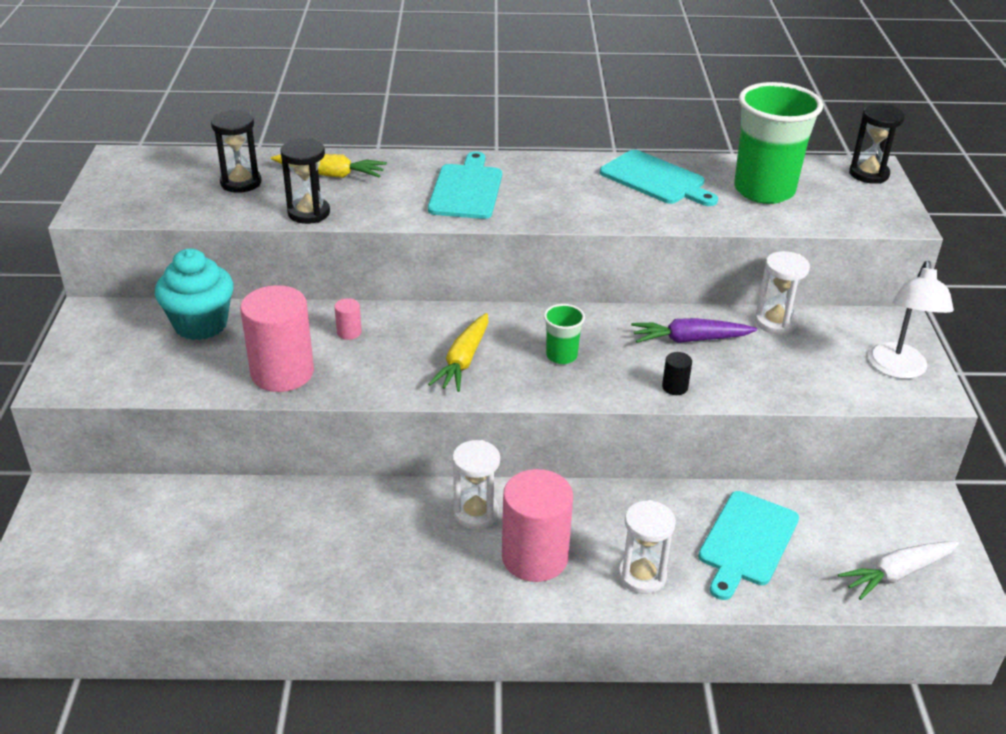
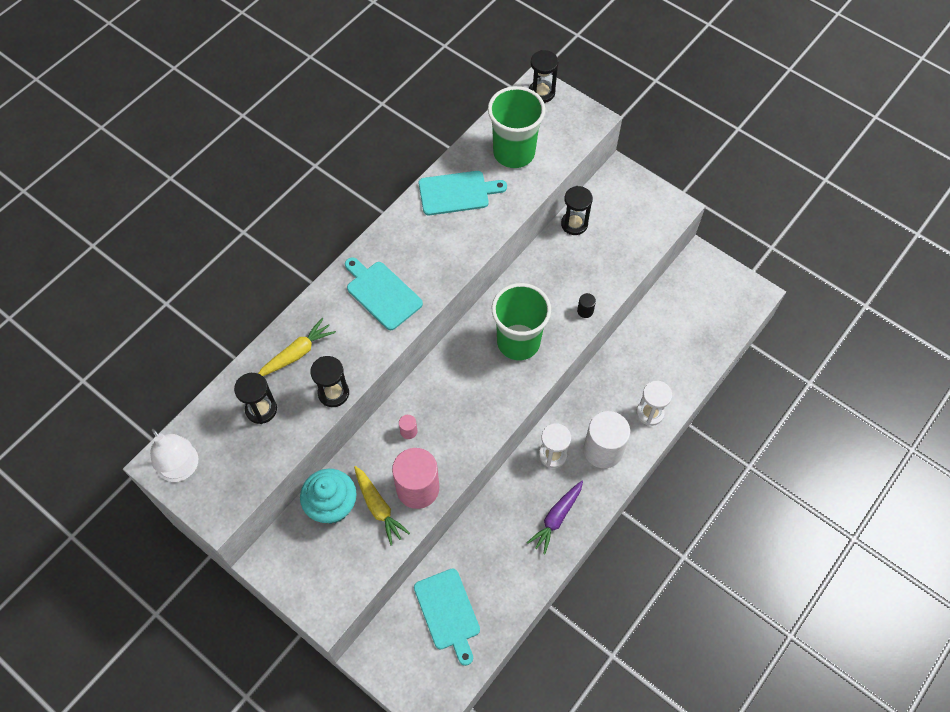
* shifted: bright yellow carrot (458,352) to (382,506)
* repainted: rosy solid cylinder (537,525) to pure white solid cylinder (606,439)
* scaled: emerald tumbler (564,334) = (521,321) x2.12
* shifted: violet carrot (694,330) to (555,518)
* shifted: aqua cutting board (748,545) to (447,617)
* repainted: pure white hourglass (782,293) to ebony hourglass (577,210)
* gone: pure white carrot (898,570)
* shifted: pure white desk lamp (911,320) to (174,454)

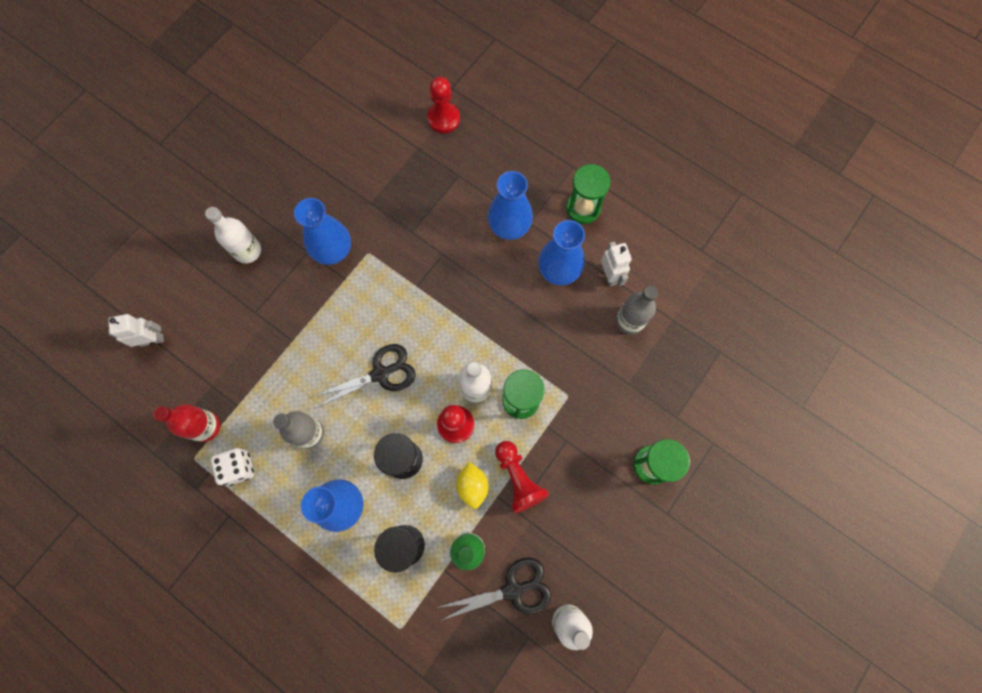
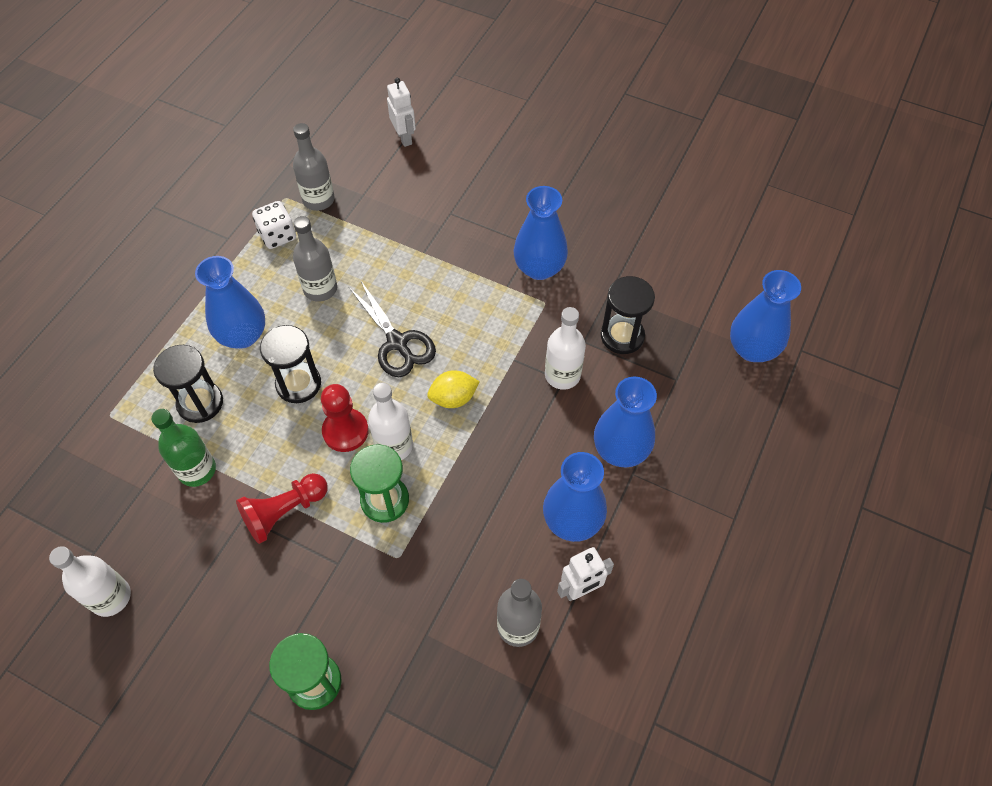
* repainted: scarlet flask (186,423) to grey flask (313,167)
* shifted: pure white flask (233,235) to (565,348)
* swapped: scarlet chess pawn (443,105) to cobalt tall vase (765,316)
* gone: ebony shears (493,589)
* shifted: bright yellow lemon (472,485) to (453,389)
* gone: emerald hourglass (588,194)
* new: ebony hourglass (628,315)

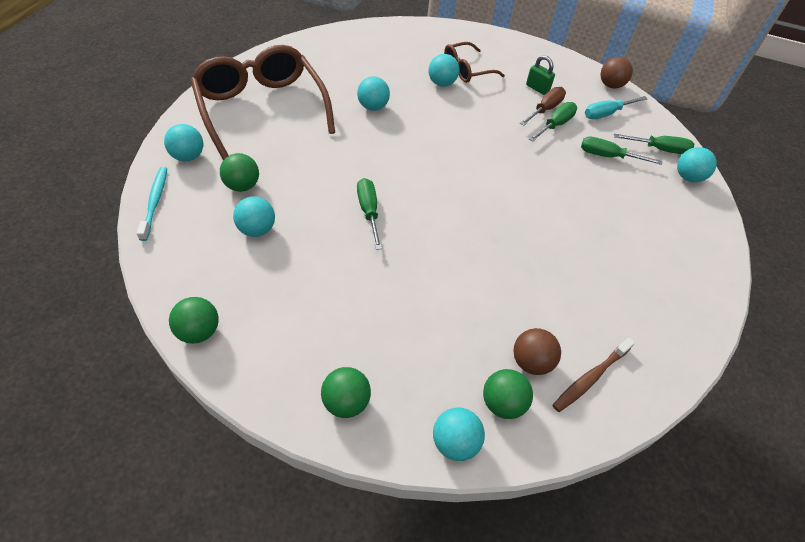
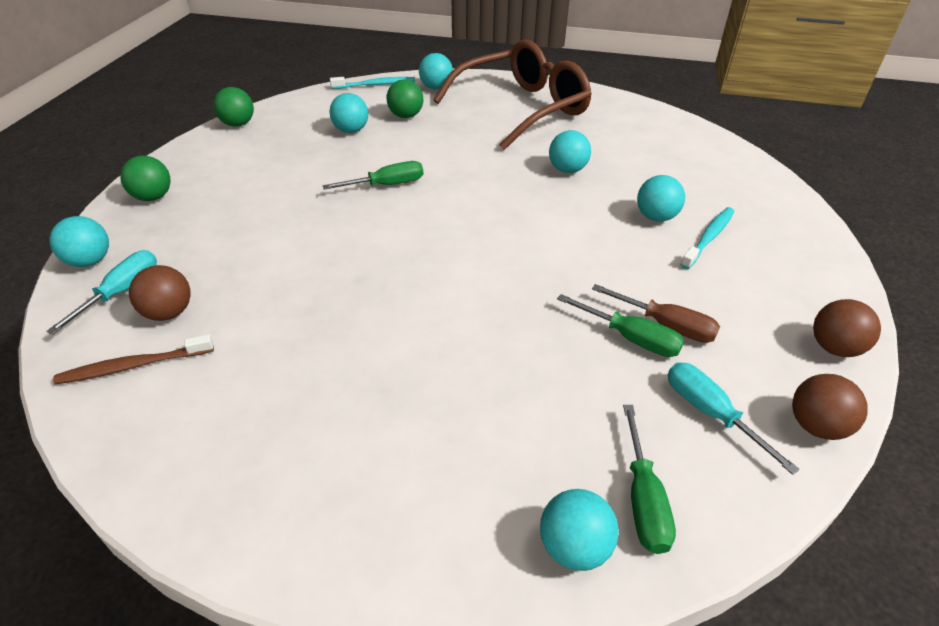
* swapped: brown glasses (474,62) to aqua tooth brush (707,238)
* swapped: emerald sphere (508,394) to aqua screwdriver (101,292)
* gone: emerald lock (540,75)
* rotated: brown tooth brush (594,375) = (133,359) 60 degrees counterclockwise
* gone: emerald screwdriver (621,151)
* new: brown sphere (847,328)

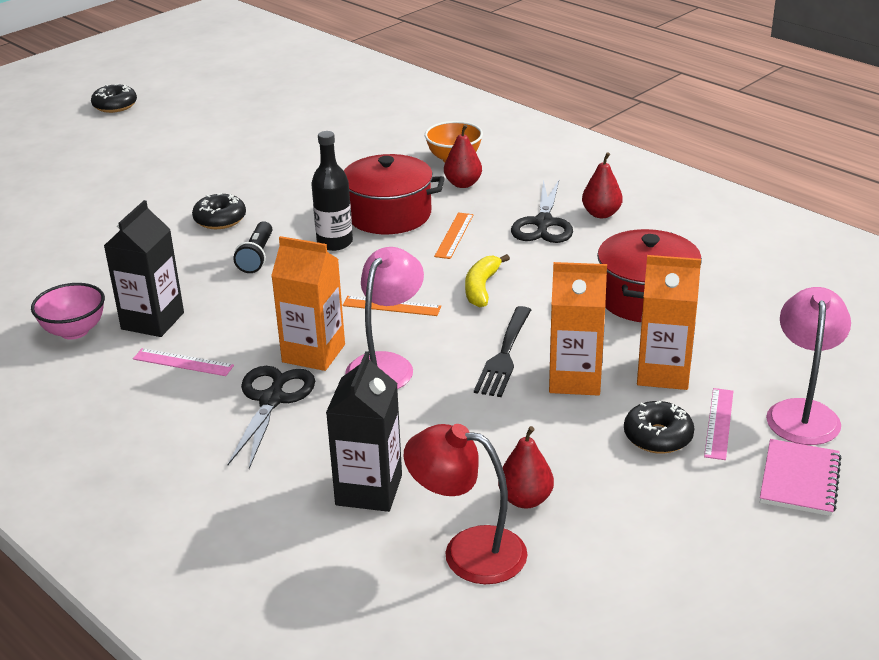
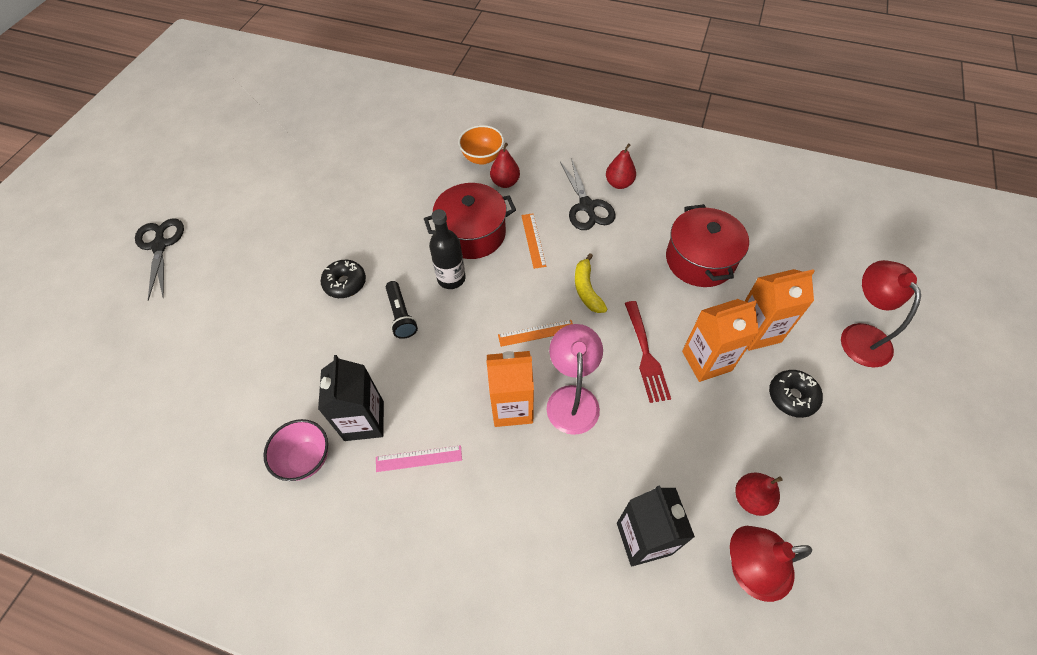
* gone: ebony donut (114,98)
* shifted: ebony shears (271,417) to (159,259)
* repainted: ebony table fork (502,351) to scarlet table fork (648,352)
* gone: rosy straightedge (718,424)
* gone: rosy notepad (801,477)
* repainted: rosy desk lamp (808,366) to scarlet desk lamp (881,313)

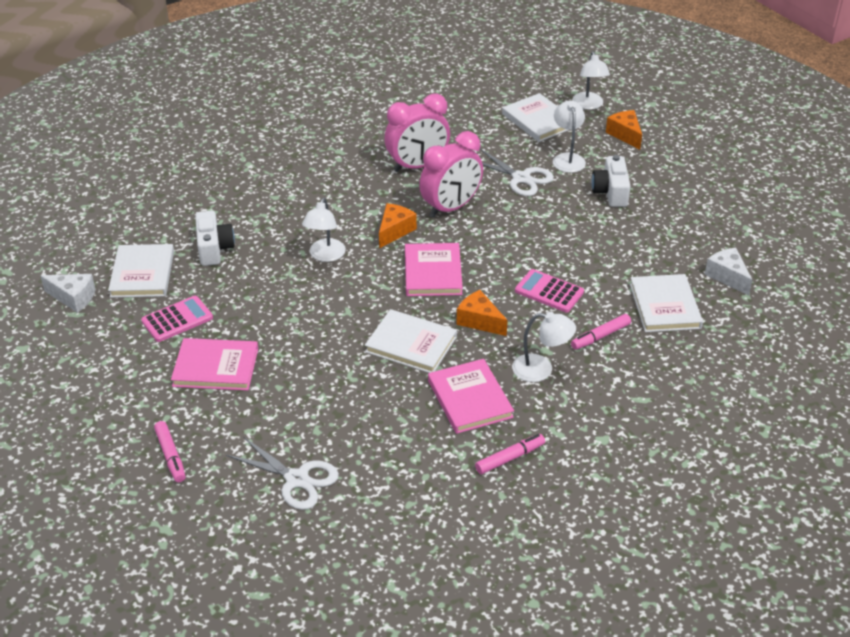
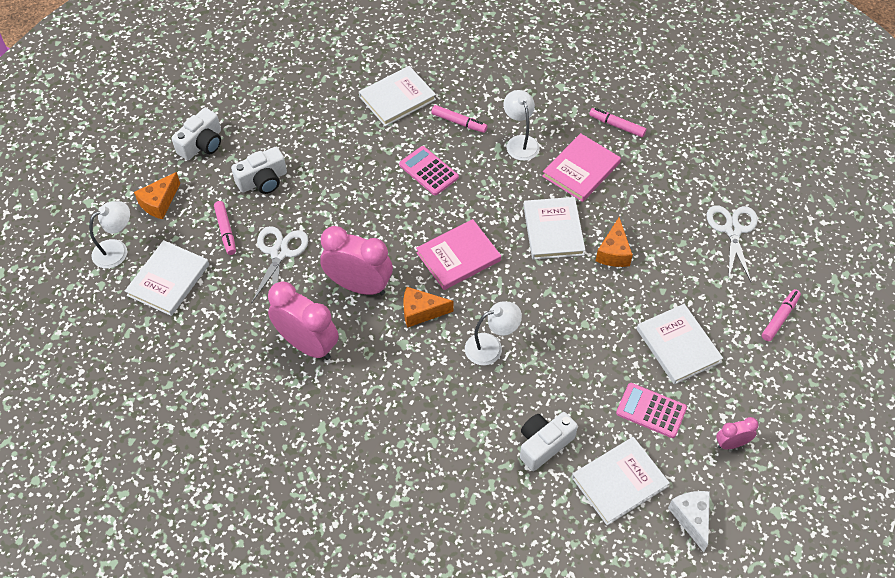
* repainted: rosy hardcover (214,364) to pure white hardcover (680,344)
* shifted: bright orange cheese wedge (482,313) to (614,242)
* rotated: rosy calculator (549,290) = (429,170) 135 degrees clockwise
* swapped: pure white desk lamp (569,137) to rosy marker (225,228)
* gone: pure white cheese wedge (728,271)
* new: pure white photo camera (196,134)
* new: rosy clock (737,433)

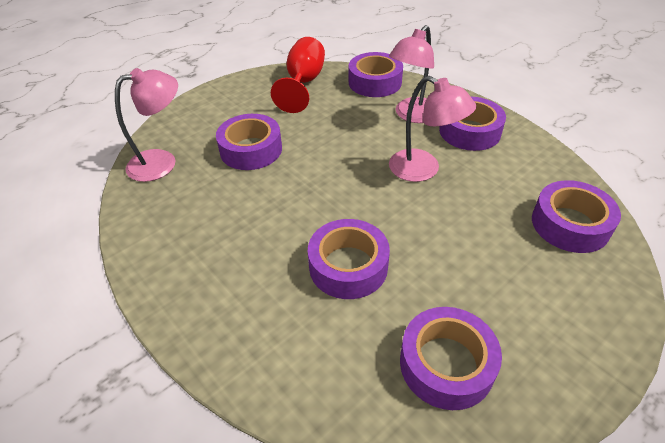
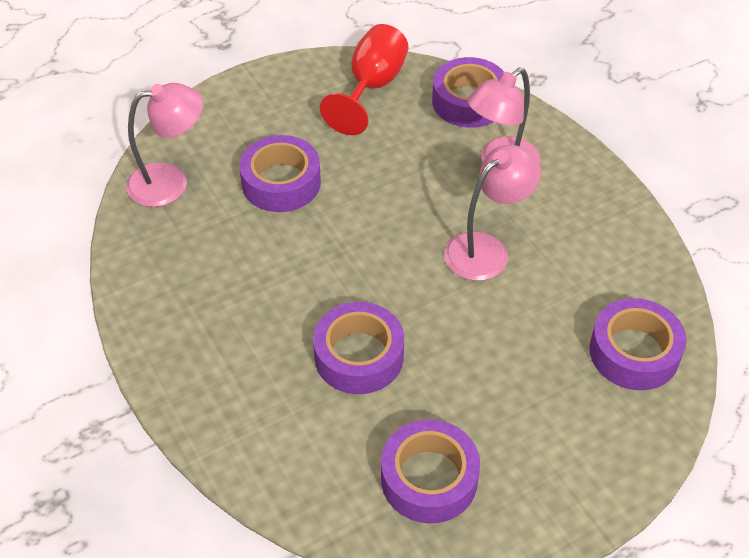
* rotated: rosy desk lamp (432,129) = (492,213) 90 degrees counterclockwise
* gone: violet roll of tape (472,124)

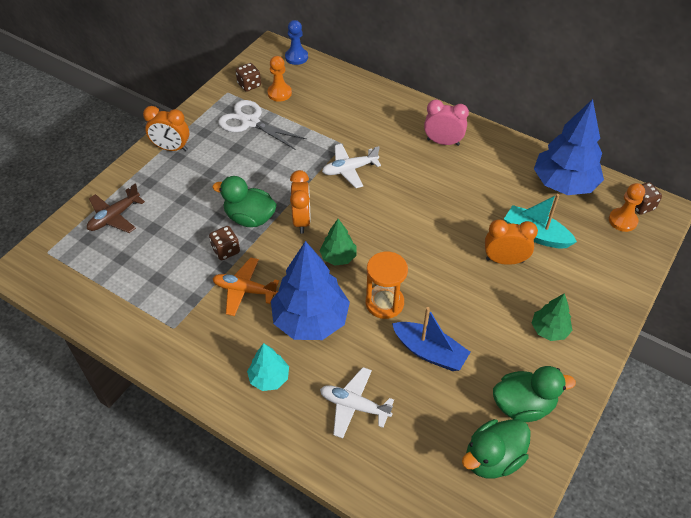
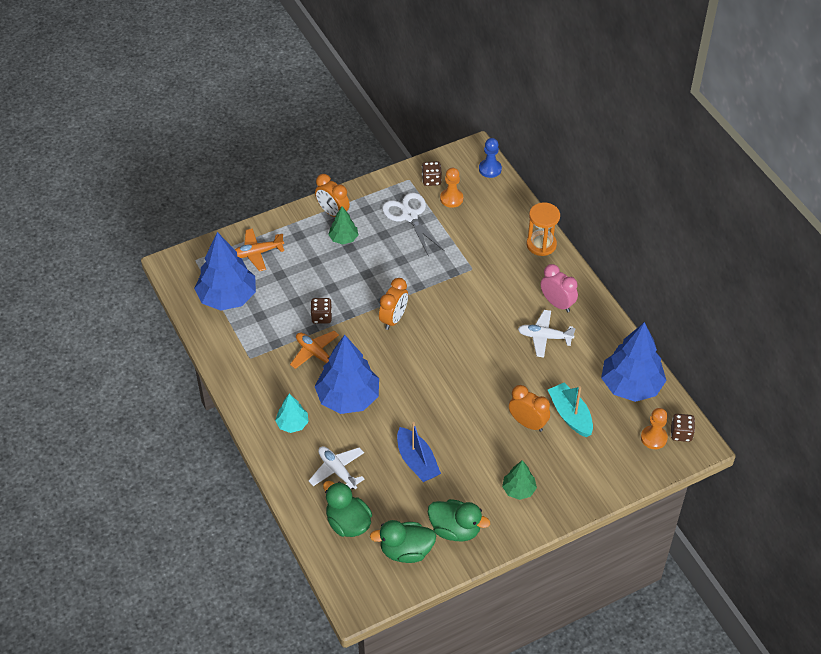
* repainted: brown toy plane (116,208) to bright orange toy plane (259,249)
* shifted: emerald rubber duck (244,201) to (347,509)
* shifted: emerald toy tree (337,242) to (343,225)
* shifted: pure white toy plane (351,166) to (547,333)
* shifted: bright orange hourglass (387,285) to (543,229)
* new: cobalt toy tree (225,271)

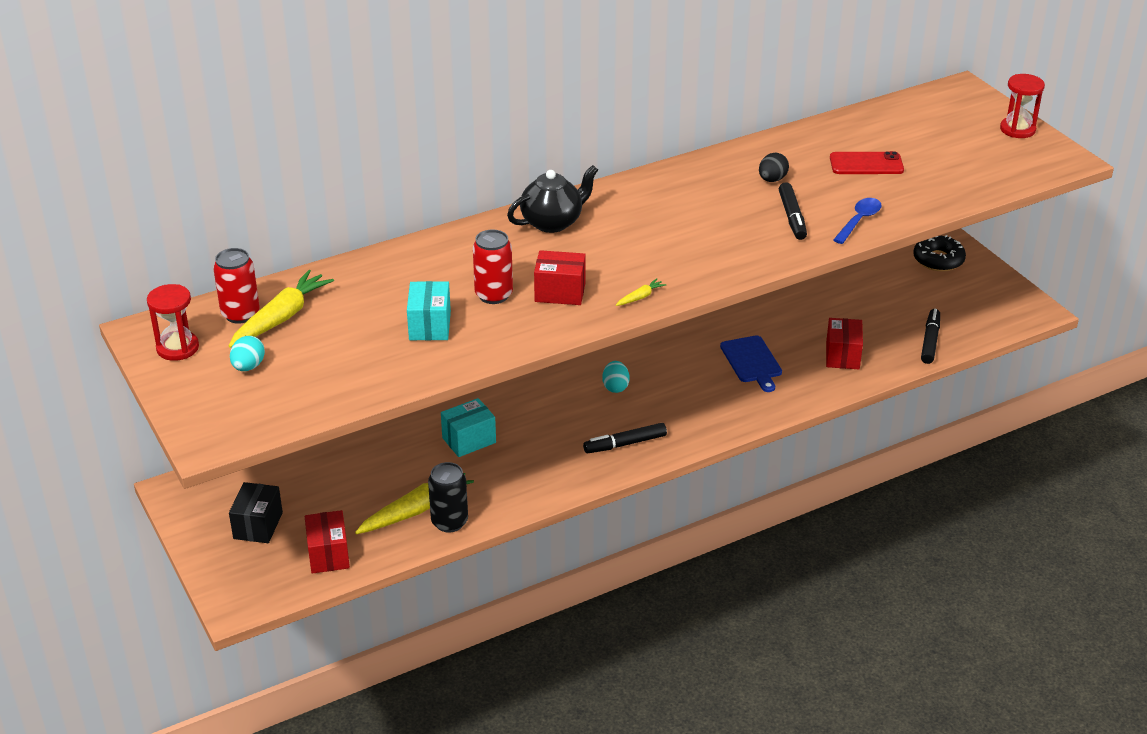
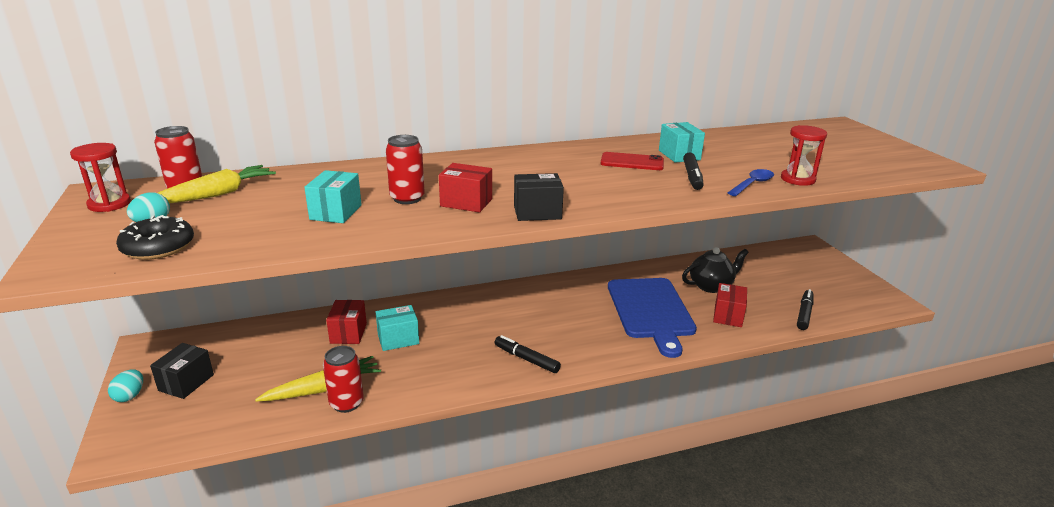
* shifted: scarlet package (327,542) to (346,322)
* repainted: ebony tin (448,497) to scarlet tin (343,379)
* shifted: ebony tea pot (552,199) to (715,270)
* rotated: ebony marker (625,438) = (527,354) 45 degrees clockwise
* shifted: aqua egg shape (616,377) to (125,386)
* swapped: bright yellow carrot (641,292) to ebony package (539,197)
* scaled: cobalt cutting board (751,363) = (652,318) x1.86
* swapped: ebony egg shape (774,167) to aqua package (682,142)
* shifted: scarlet phone (867,162) to (632,161)
* shifted: ebony donut (939,253) to (155,237)
* shifted: scarlet hourglass (1022,106) to (804,155)

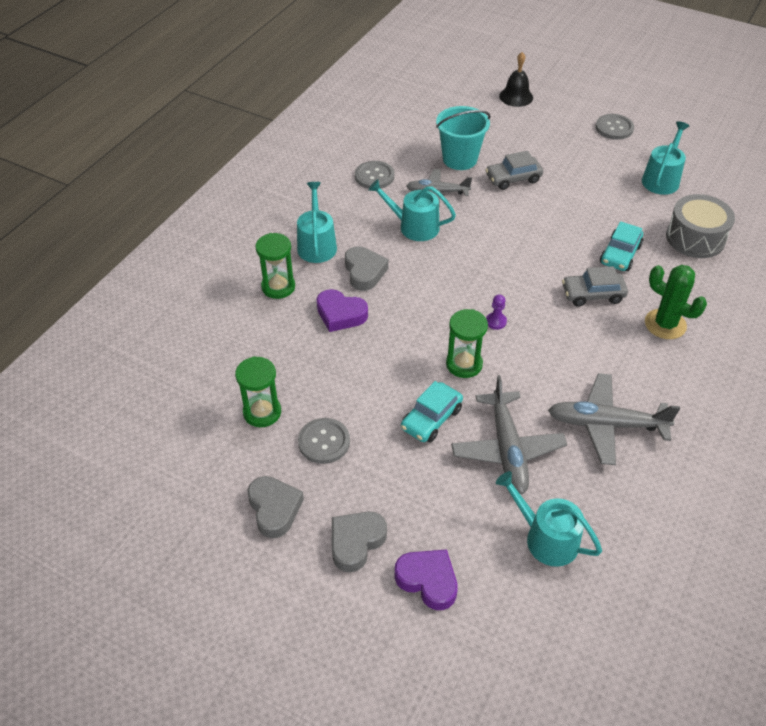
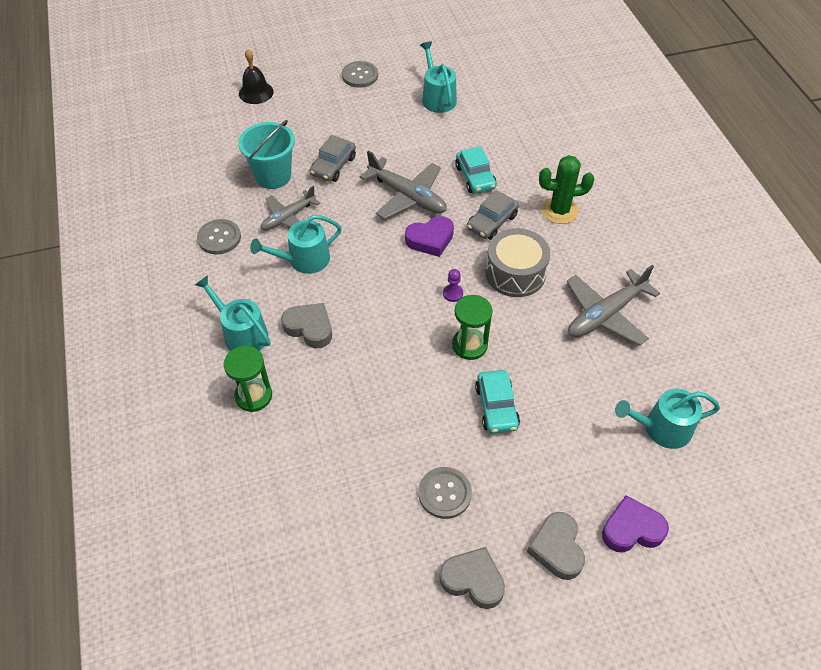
* gone: emerald hourglass (258,391)
* shifted: violet heart (342,310) to (429,236)
* shifted: grey toy plane (509,434) to (403,184)
* shifted: grey toy drum (700,226) to (517,262)

